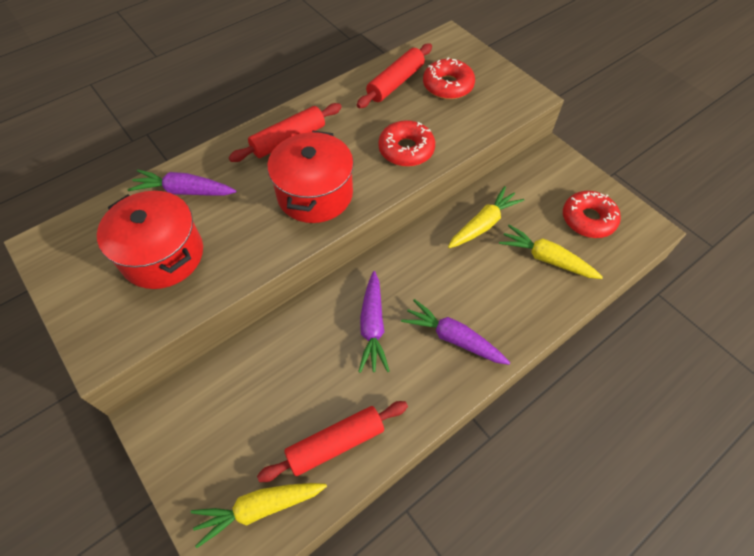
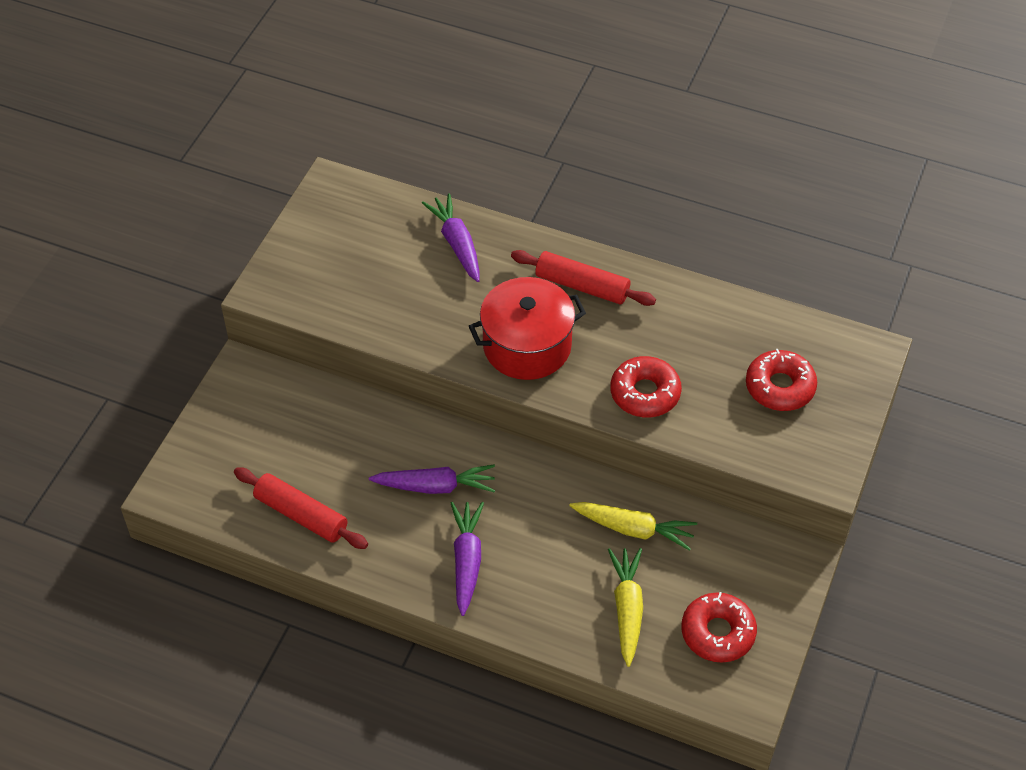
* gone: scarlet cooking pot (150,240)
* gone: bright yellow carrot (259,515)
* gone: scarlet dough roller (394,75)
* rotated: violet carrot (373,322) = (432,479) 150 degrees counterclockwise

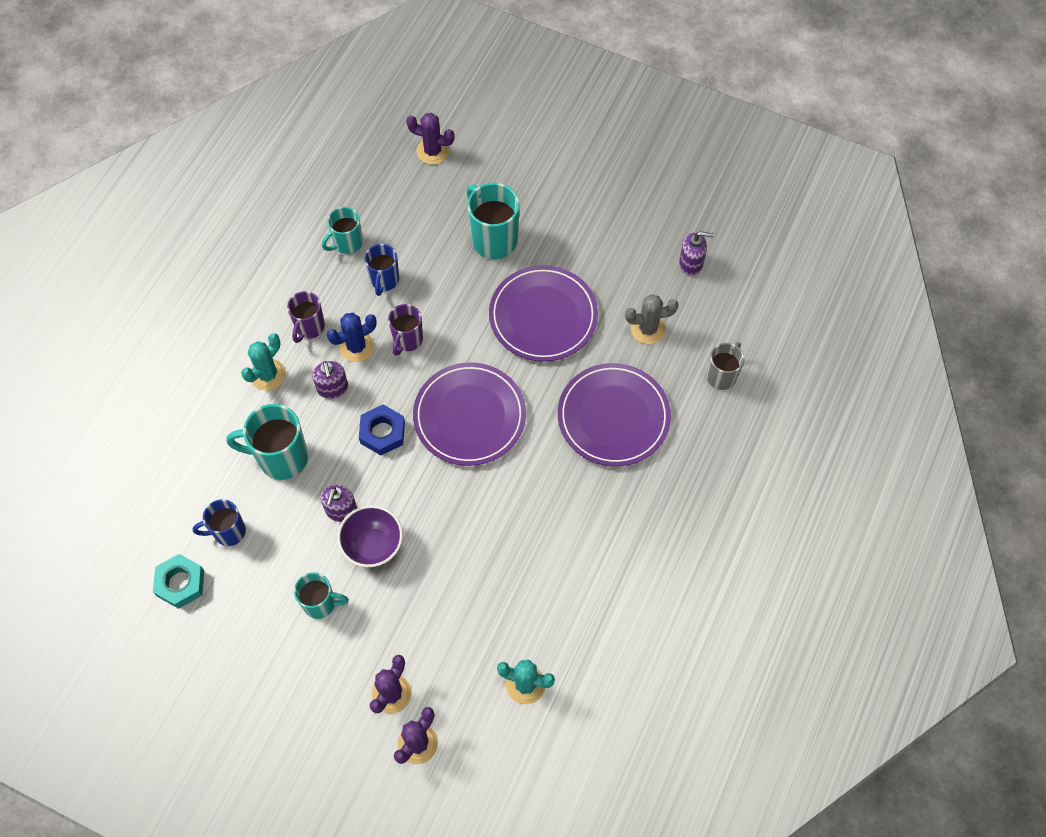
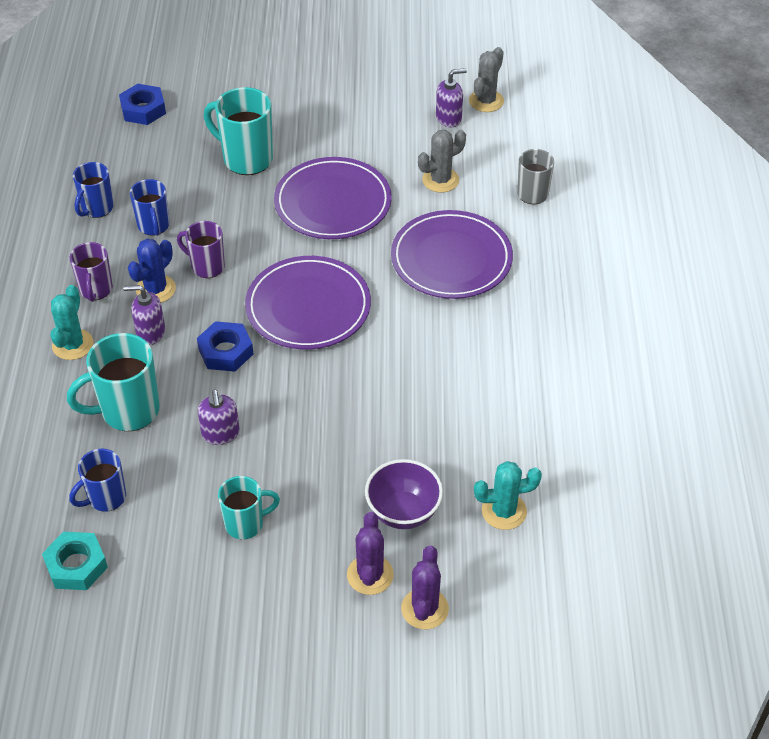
* rotated: violet soap dispenser (330,380) = (144,315) 135 degrees clockwise
* repainted: aqua coffee mug (342,230) to cobalt coffee mug (93,190)
* shifted: violet serving bowl (370,536) to (404,494)
* rotated: violet coffee mug (405,330) = (201,249) 120 degrees clockwise
* swapped: violet prickly plant (430,139) to cobalt hexagon nut (142,104)
* new: grey prickly plant (486,79)

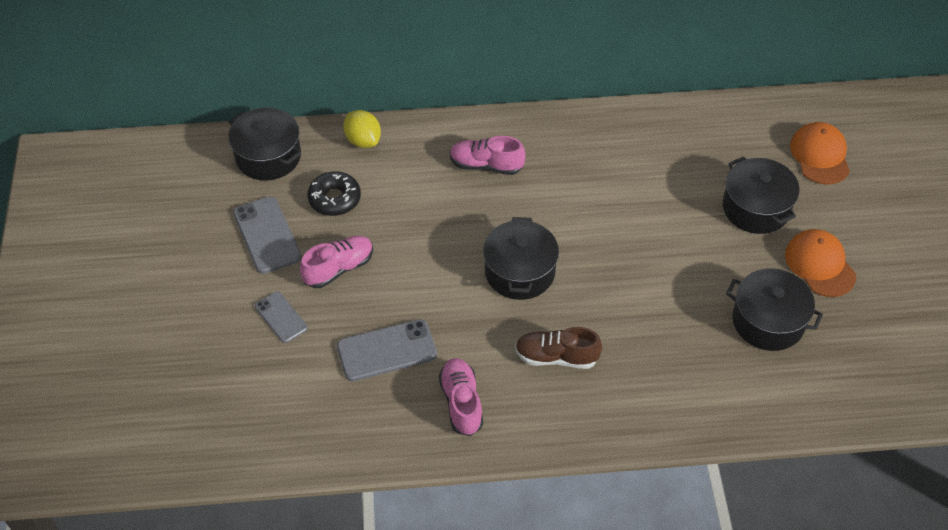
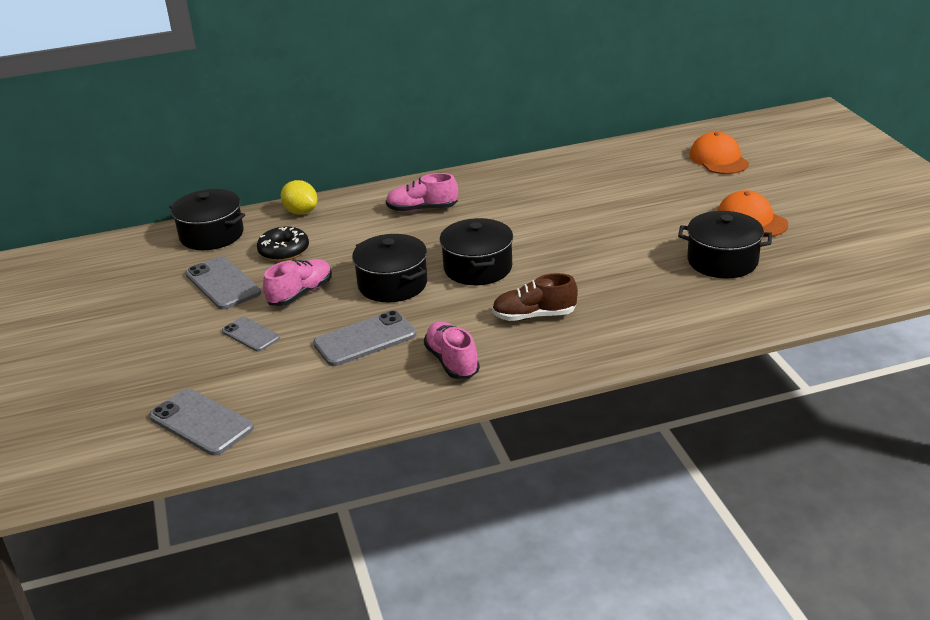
* shifted: ebony cooking pot (761,195) to (389,268)
* new: grey phone (201,422)

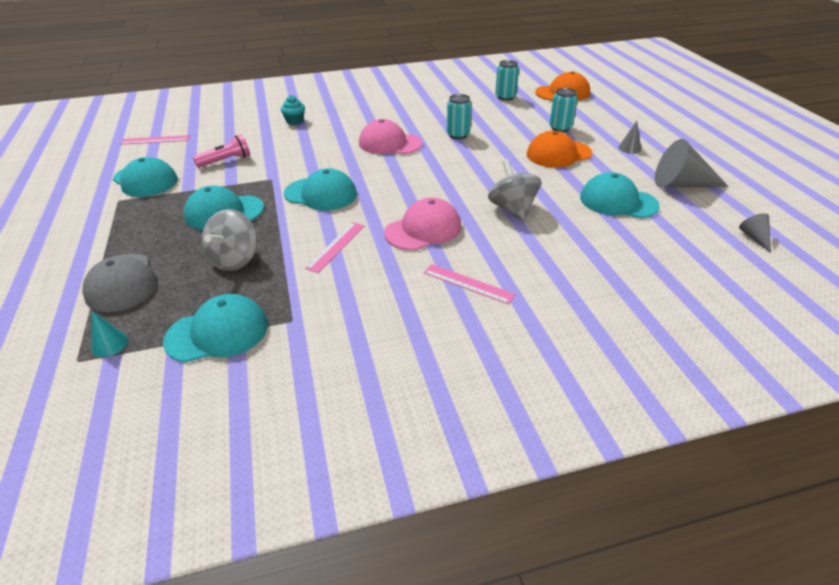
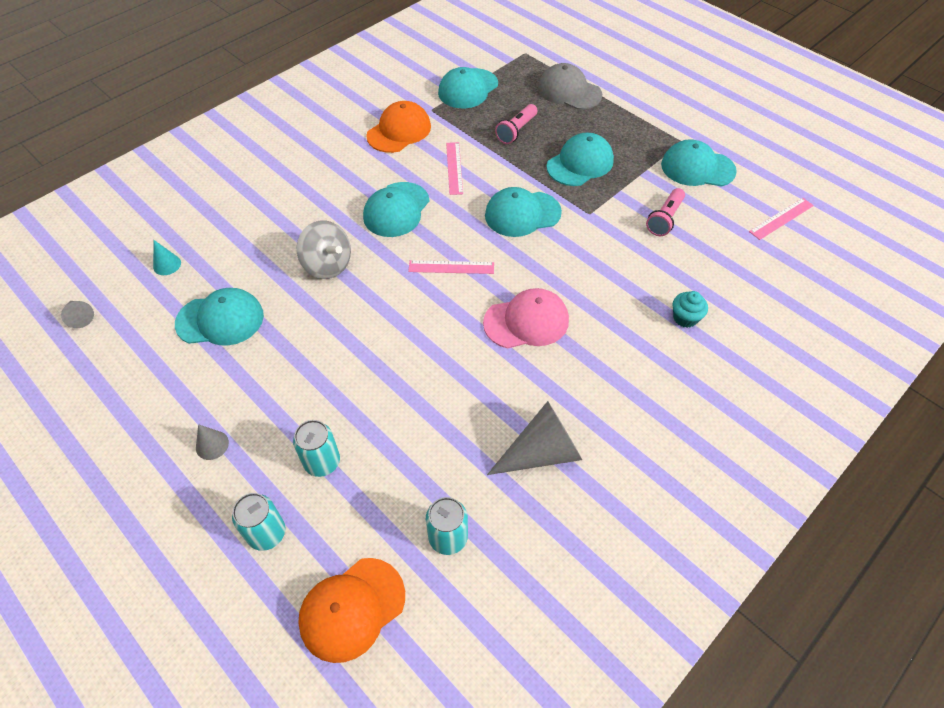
* shifted: aqua cone shape (110,334) to (167,257)
* swapped: grey whirligig (229,240) to rosy flashlight (516,124)
* repainted: rosy peaked cap (422,223) to aqua peaked cap (396,209)
* shifted: rosy straightedge (470,284) to (451,267)
* shifted: aqua tin (459,116) to (258,522)
* shifted: bright orange peaked cap (559,149) to (398,127)
* shifted: grey cone shape (691,163) to (534,438)

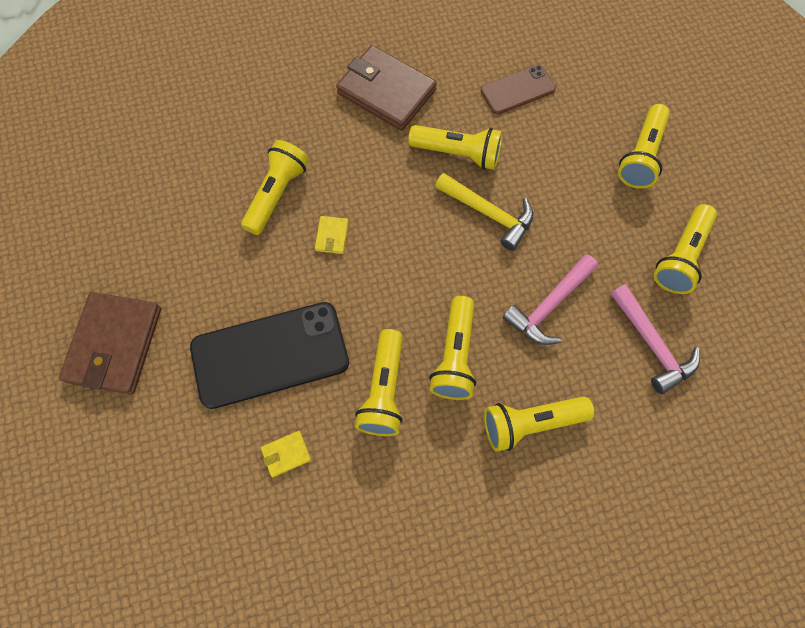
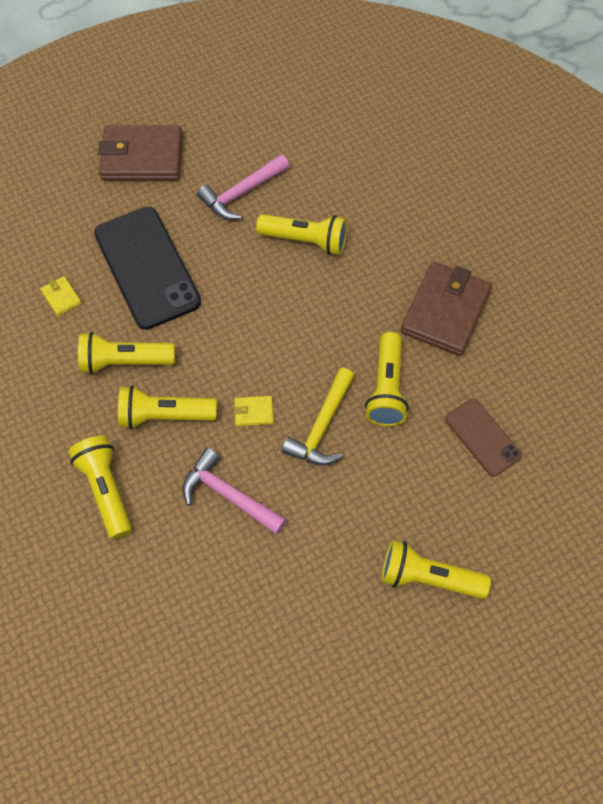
* shifted: bright yellow wallet (332,235) to (254,411)
* shifted: rosy carpenter's hammer (655,339) to (243,187)
* gone: bright yellow flashlight (685,249)

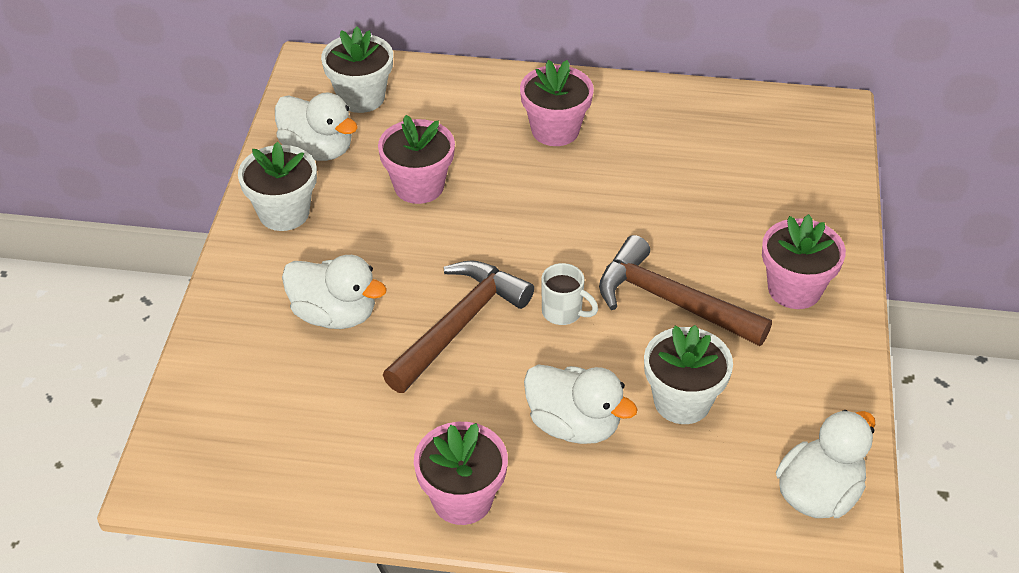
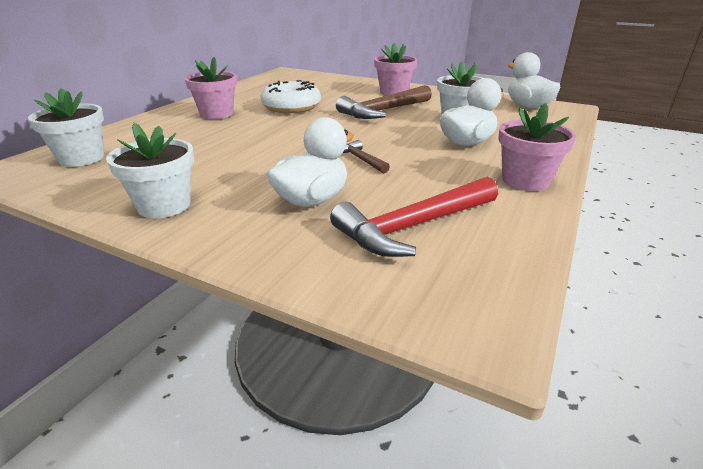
* gone: pure white rubber duck (316,127)
* gone: rosy flower pot (416,159)
* scaled: brown carpenter's hammer (458,326) = (366,157) x0.50
* gone: pure white coffee mug (569,294)
* new: pure white donut (290,96)
* new: scarlet carpenter's hammer (414,217)

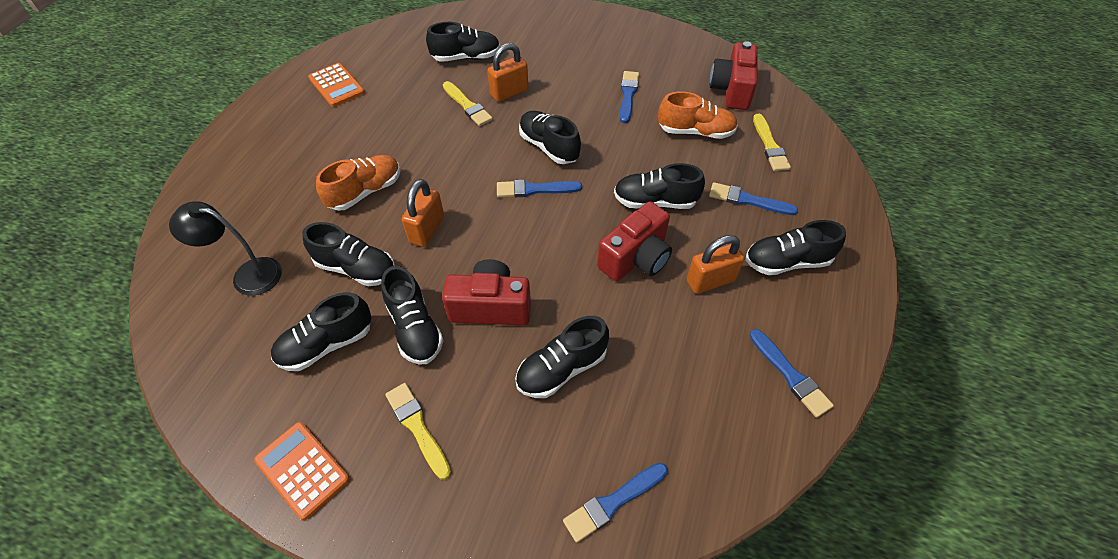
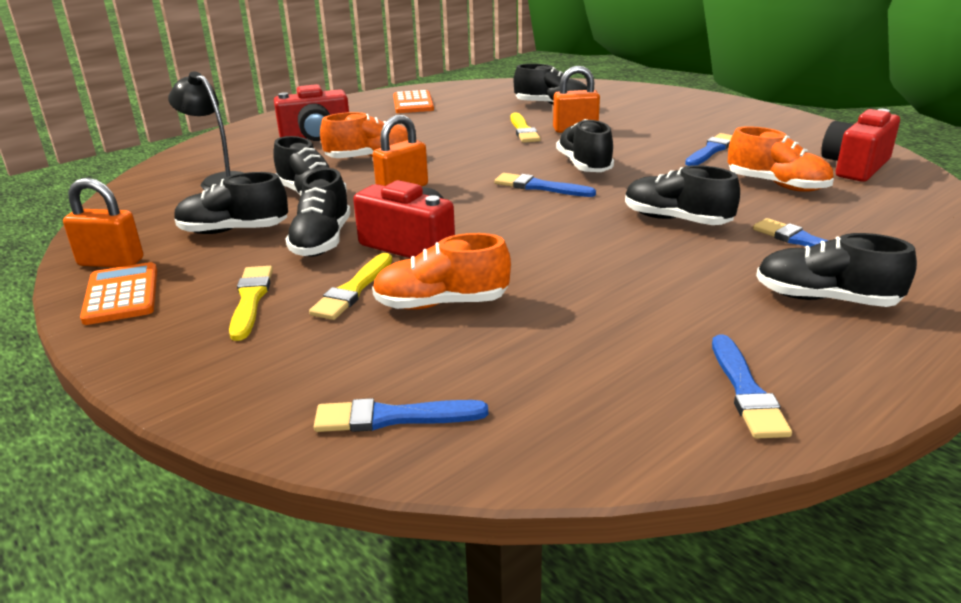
* repainted: ebony lace-up shoe (562,357) to bright orange lace-up shoe (441,271)
* shifted: scarlet photo camera (634,241) to (311,112)
* shifted: bright orange lock (715,264) to (103,222)
* shifted: bright yellow paint brush (772,142) to (350,286)

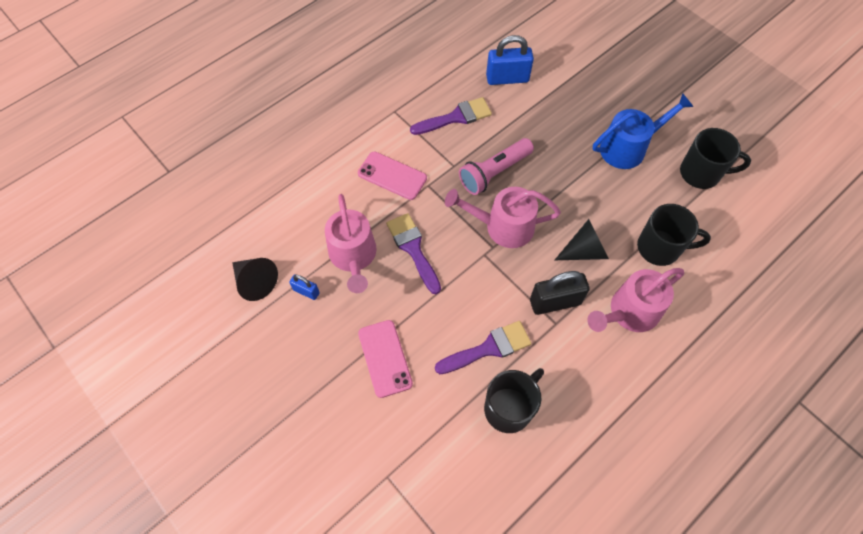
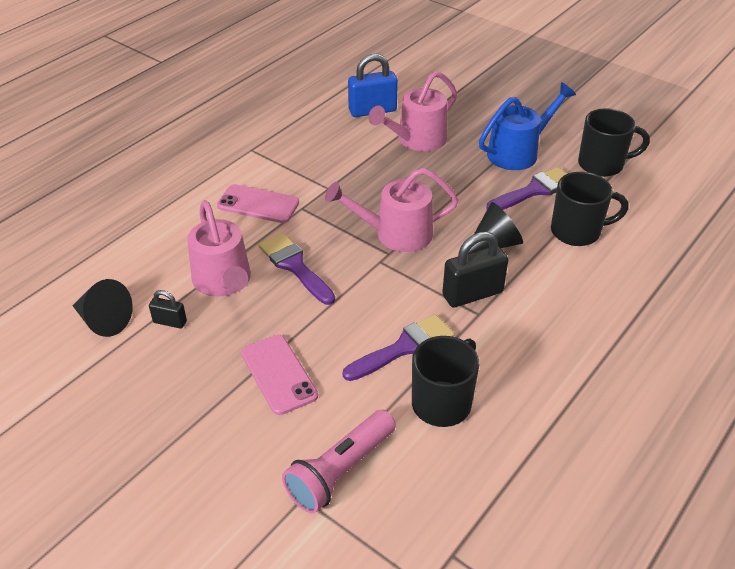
* repainted: cobalt lock (304,287) to ebony lock (168,309)
* shifted: violet paint brush (451,116) to (526,188)
* shifted: rosy flashlight (496,166) to (339,461)
* shifted: rosy watering pot (635,300) to (412,111)

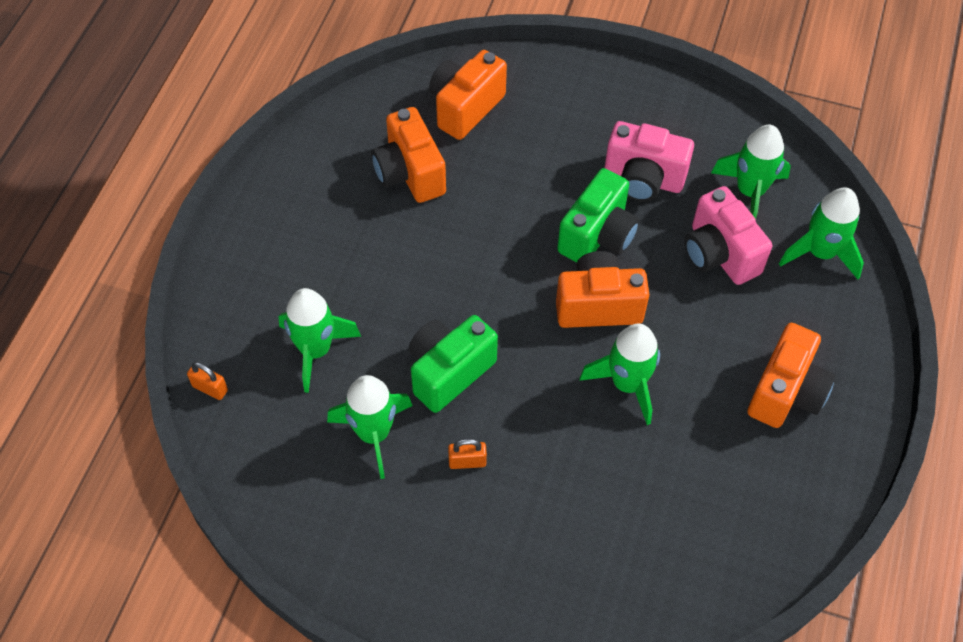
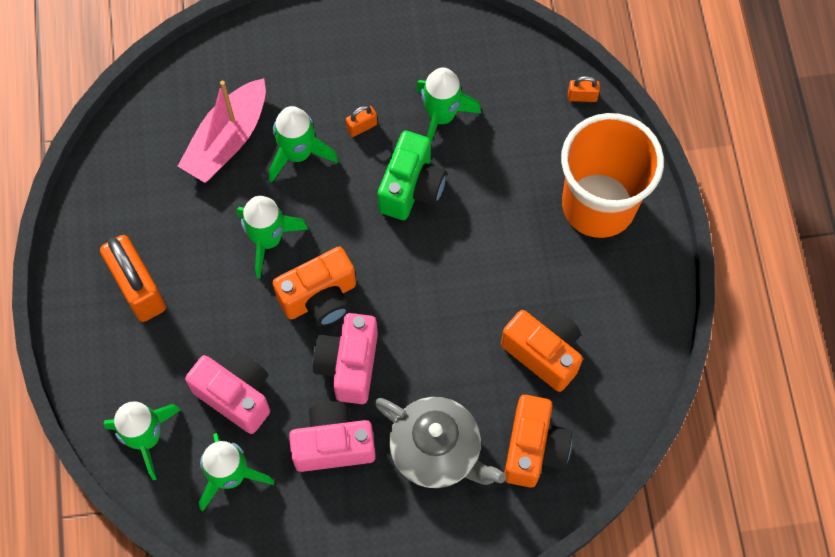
* shifted: emerald rocket (319,340) to (303,144)
* repainted: emerald photo camera (598,215) to rosy photo camera (345,358)
* swapped: bright orange photo camera (791,375) to bright orange lock (133,278)
* new: rosy sailboat (222,130)
* new: grey tea pot (440,442)
* new: bright orange tumbler (612,175)

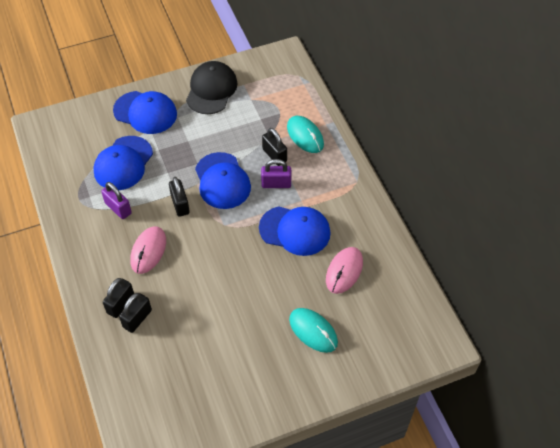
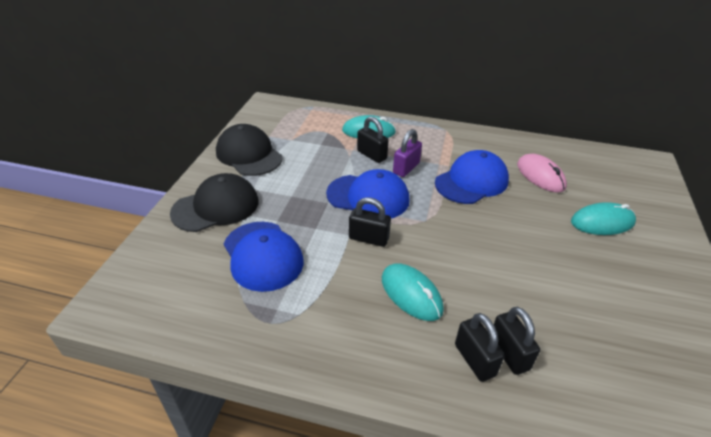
* gone: violet lock (116,200)
* repainted: cobalt peaked cap (145,112) to ebony peaked cap (214,202)
* repainted: rosy PC mouse (148,250) to aqua PC mouse (413,292)
* rotated: ebony lock (274,147) = (373,140) 45 degrees clockwise

